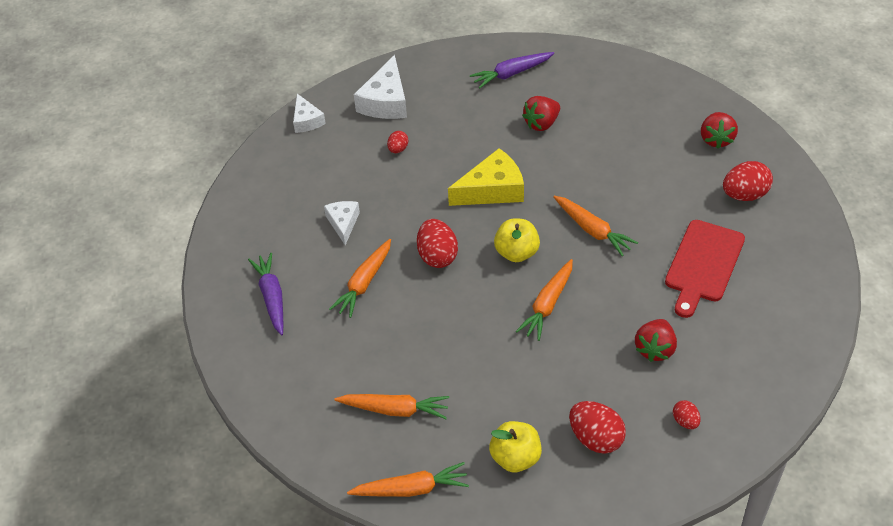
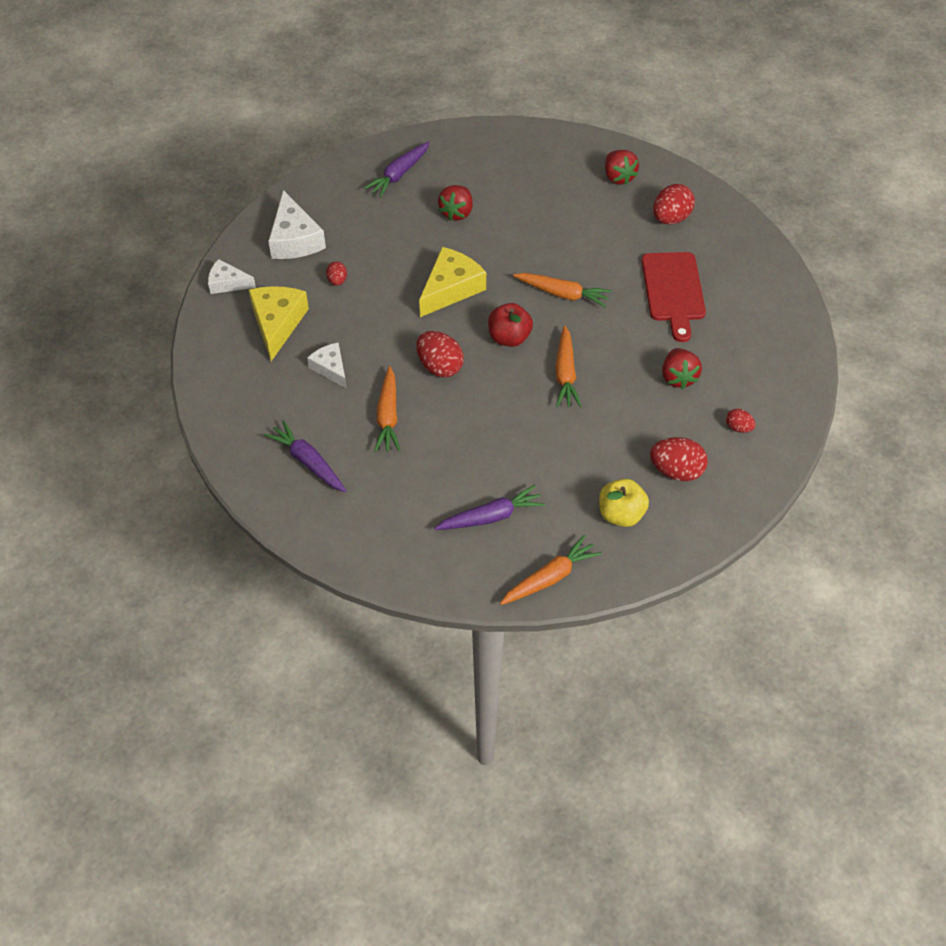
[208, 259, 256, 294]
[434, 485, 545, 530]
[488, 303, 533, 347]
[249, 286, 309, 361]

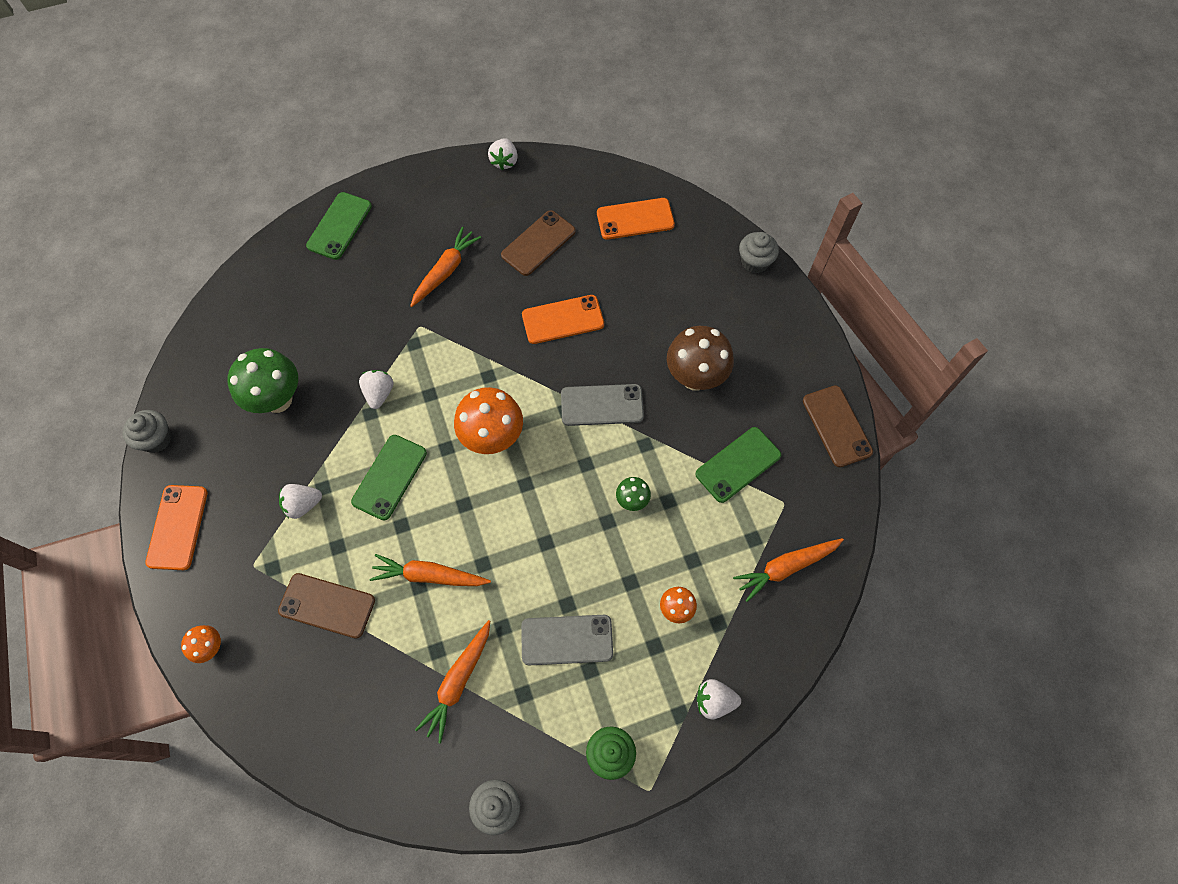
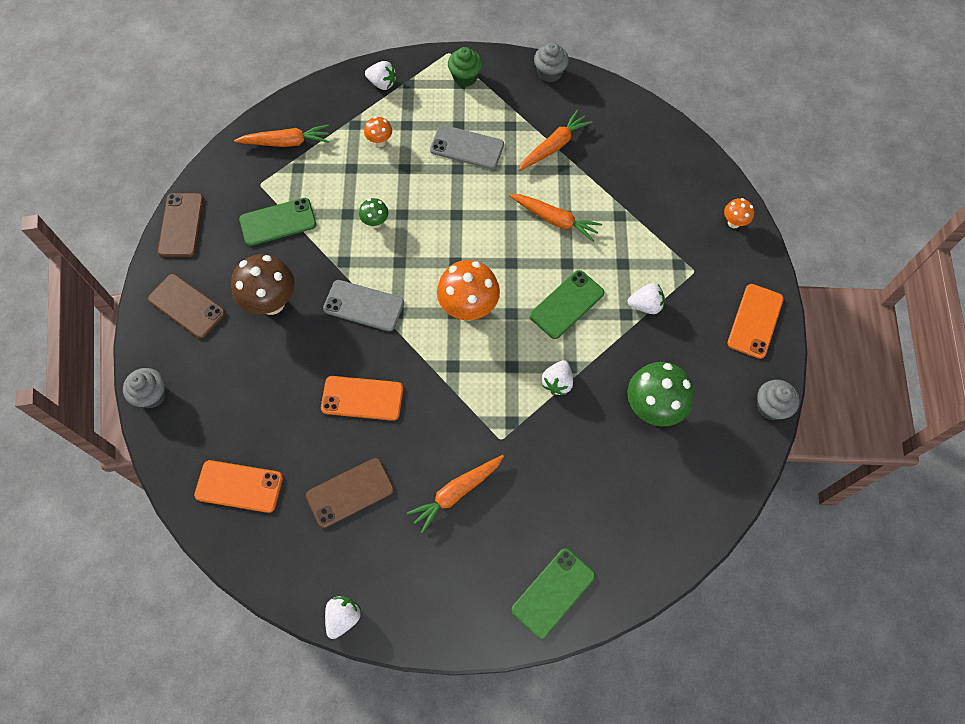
[148, 274, 225, 339]

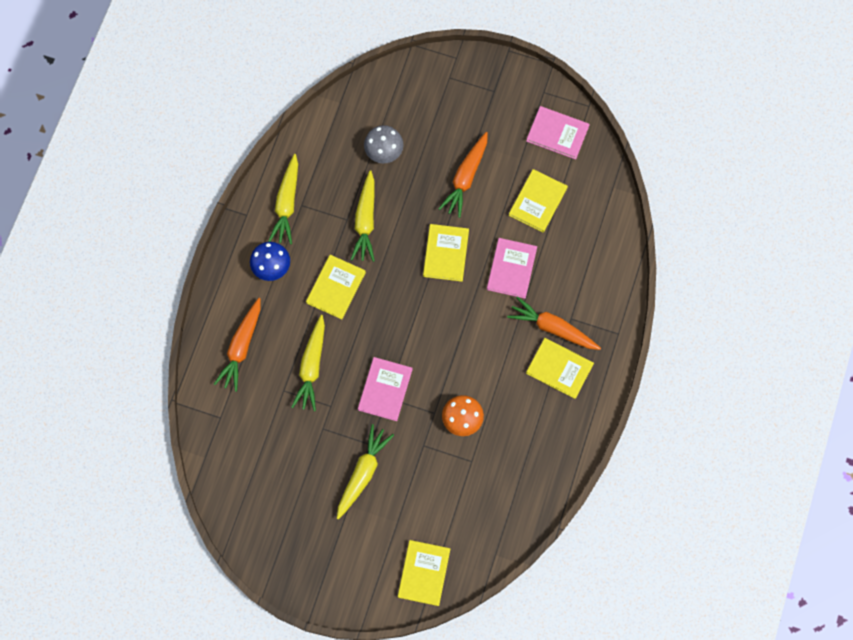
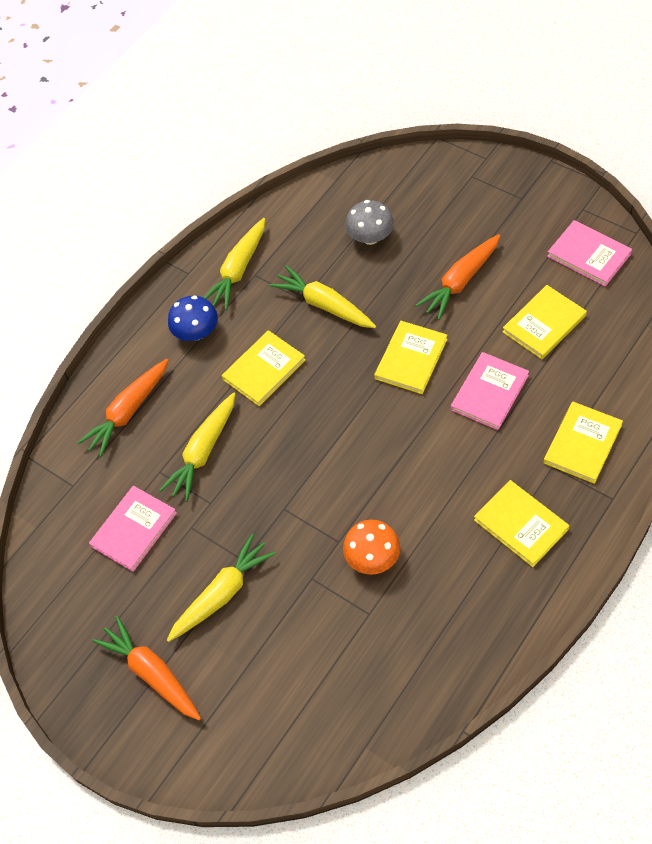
[270, 265, 376, 328]
[89, 486, 177, 572]
[544, 402, 623, 484]
[92, 616, 201, 721]

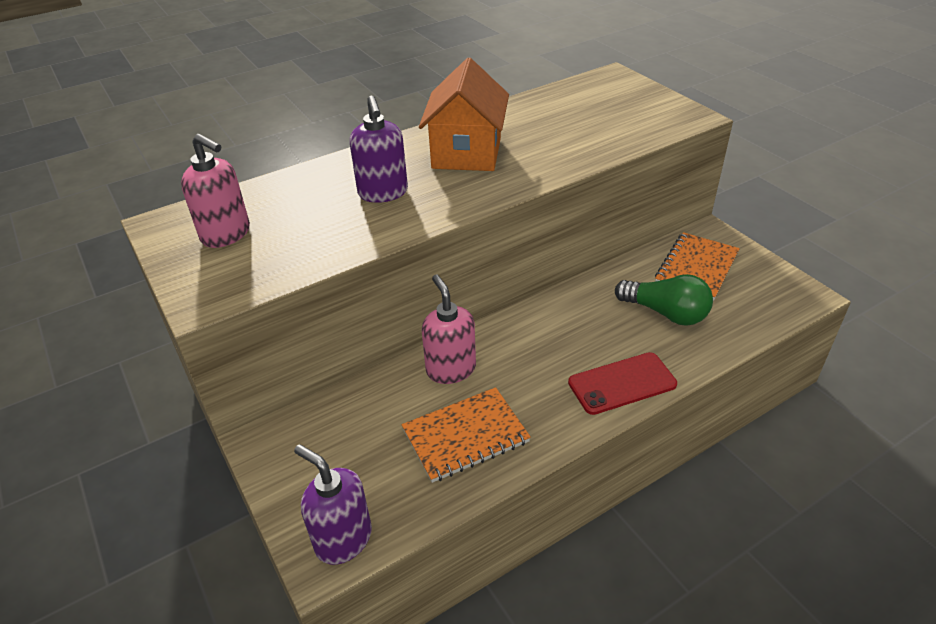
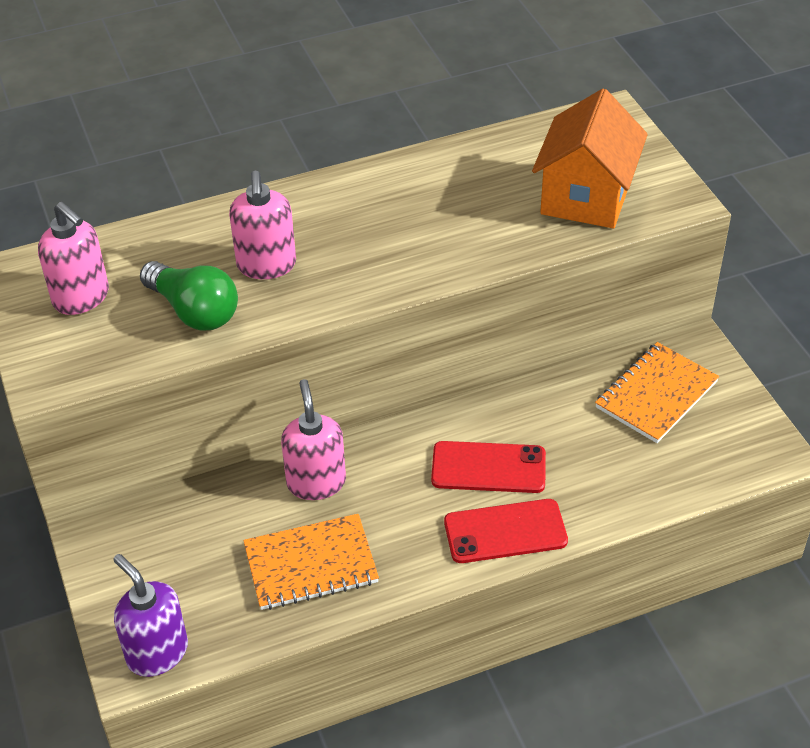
[229, 171, 296, 279]
[532, 89, 648, 228]
[140, 261, 238, 331]
[431, 441, 546, 493]

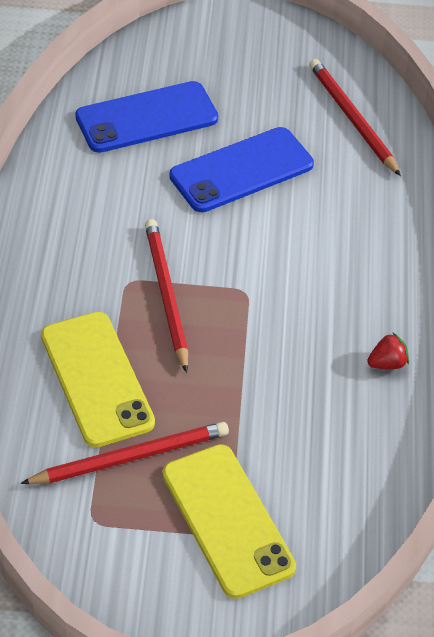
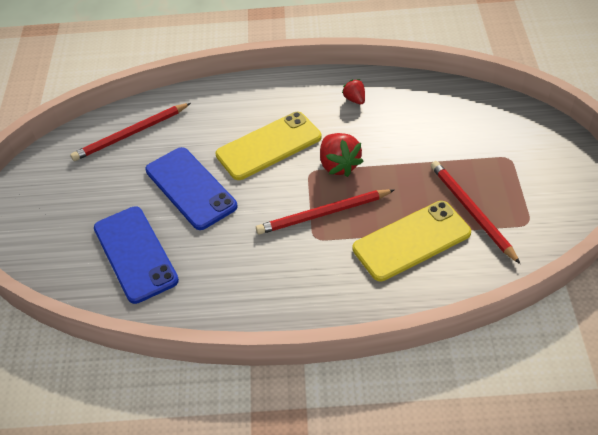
[215, 112, 321, 180]
[320, 133, 364, 177]

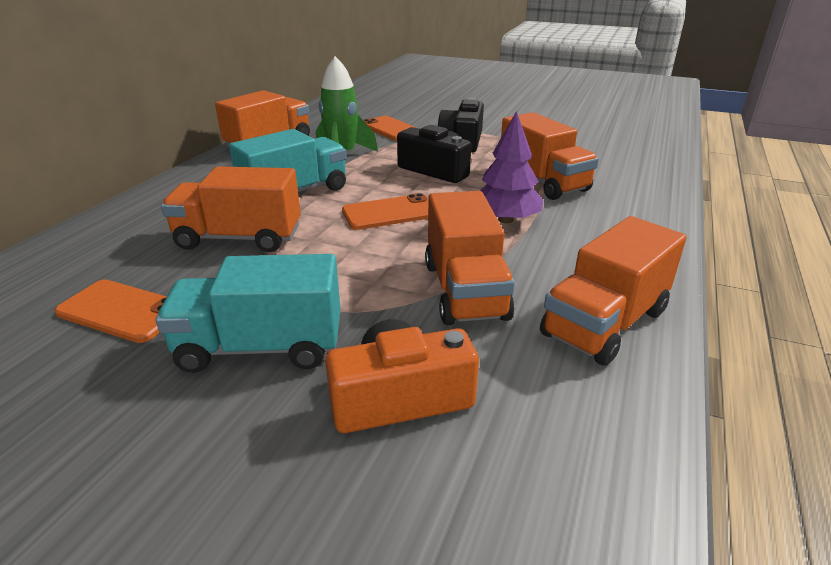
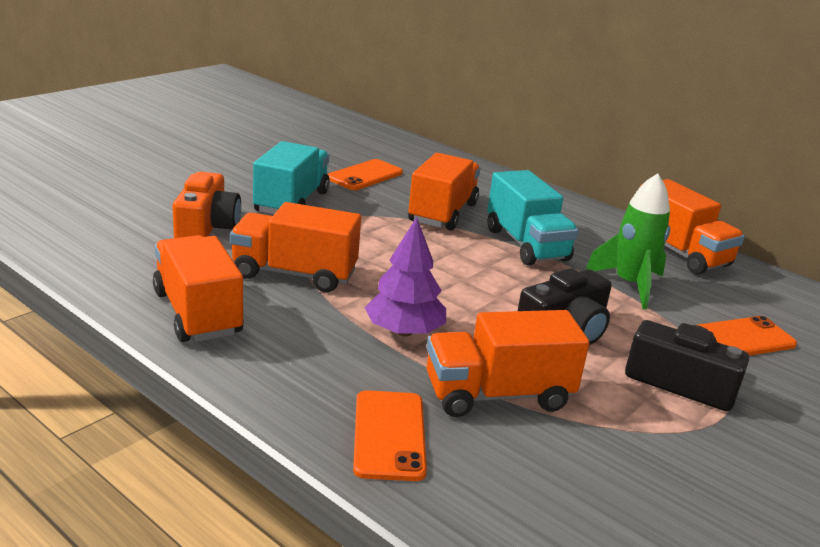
[353, 390, 427, 481]

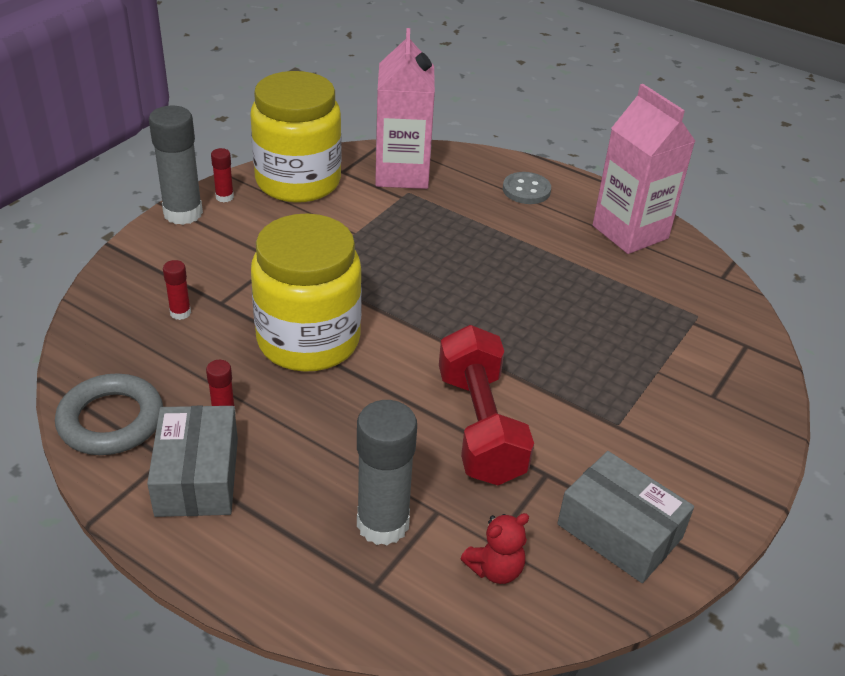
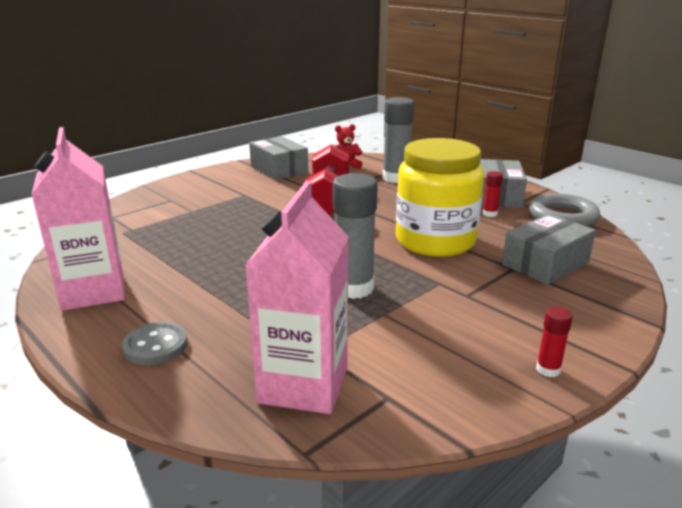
[332, 173, 378, 299]
[502, 214, 596, 285]
[251, 71, 342, 203] (first image)

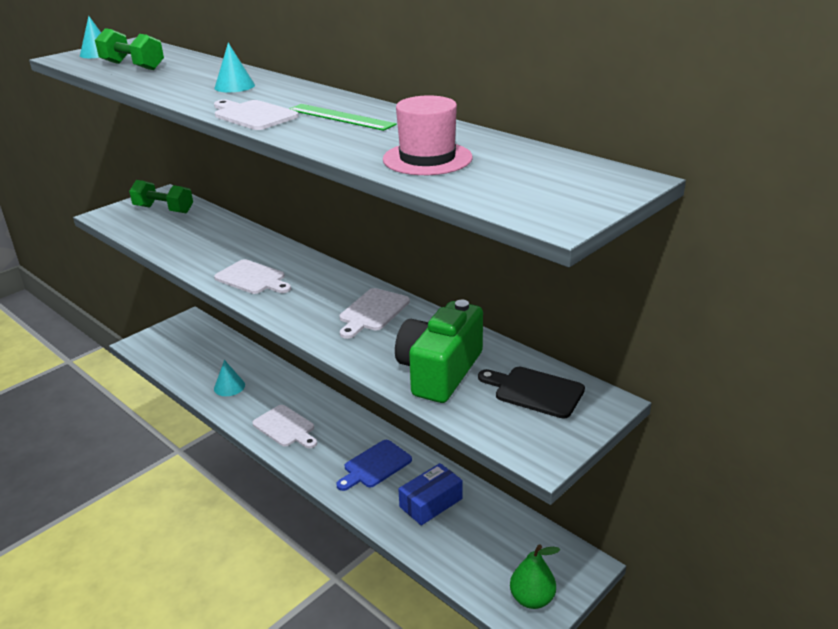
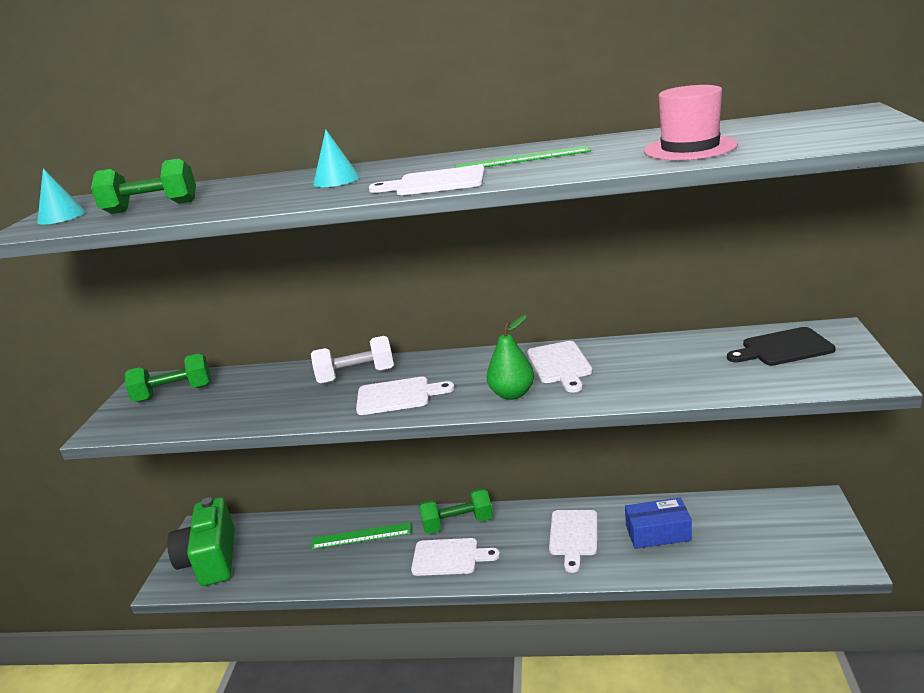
[214, 360, 245, 396] (first image)
[549, 510, 598, 573]
[167, 497, 234, 586]
[625, 498, 692, 549]
[486, 315, 534, 400]
[311, 336, 394, 384]
[311, 522, 411, 549]
[419, 488, 493, 534]

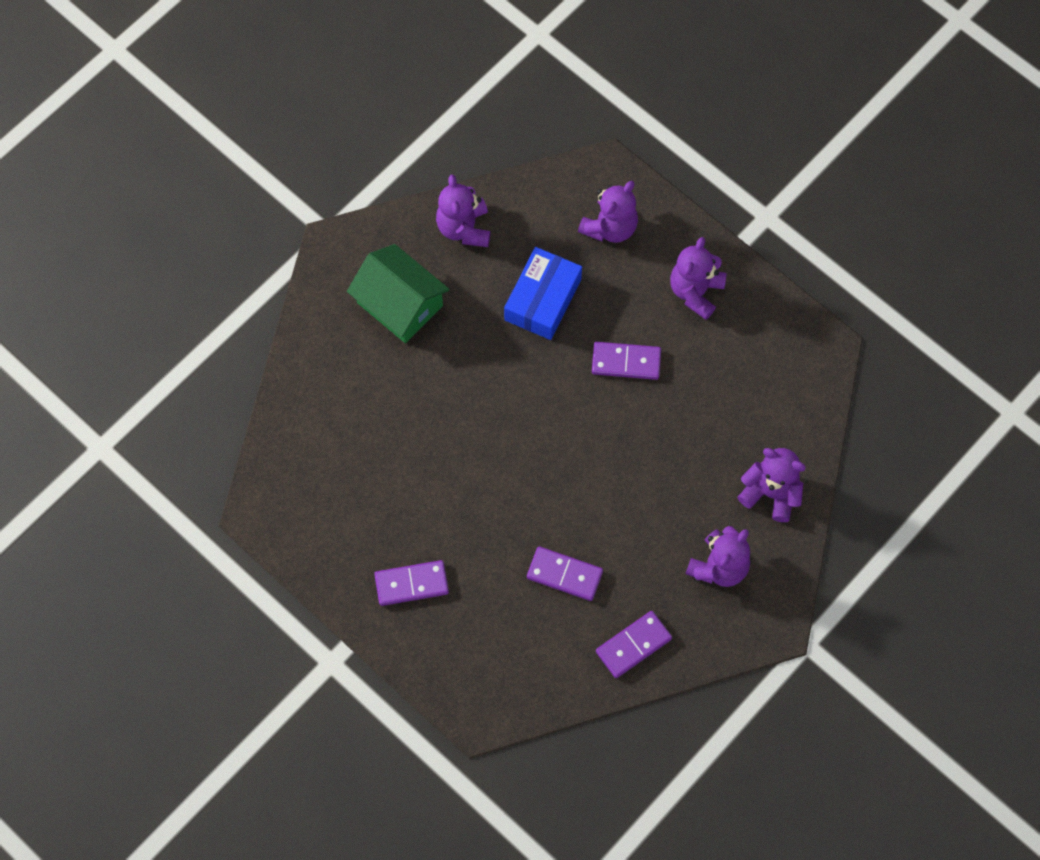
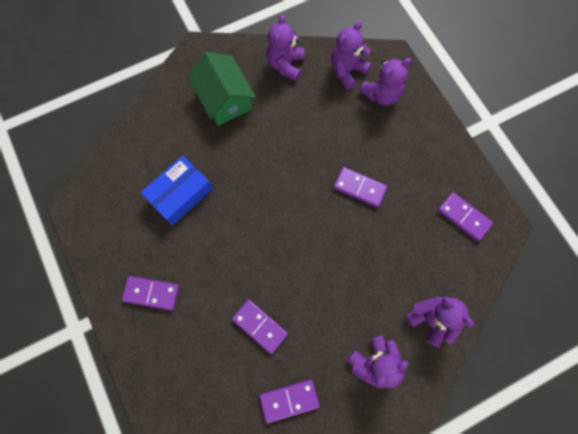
[140, 156, 213, 225]
[331, 21, 371, 89]
[438, 192, 493, 241]

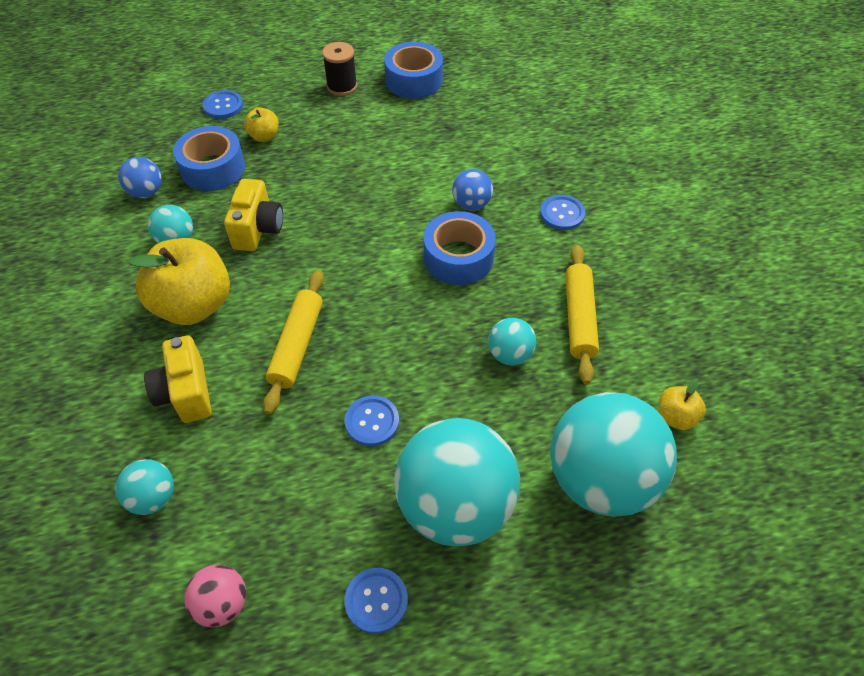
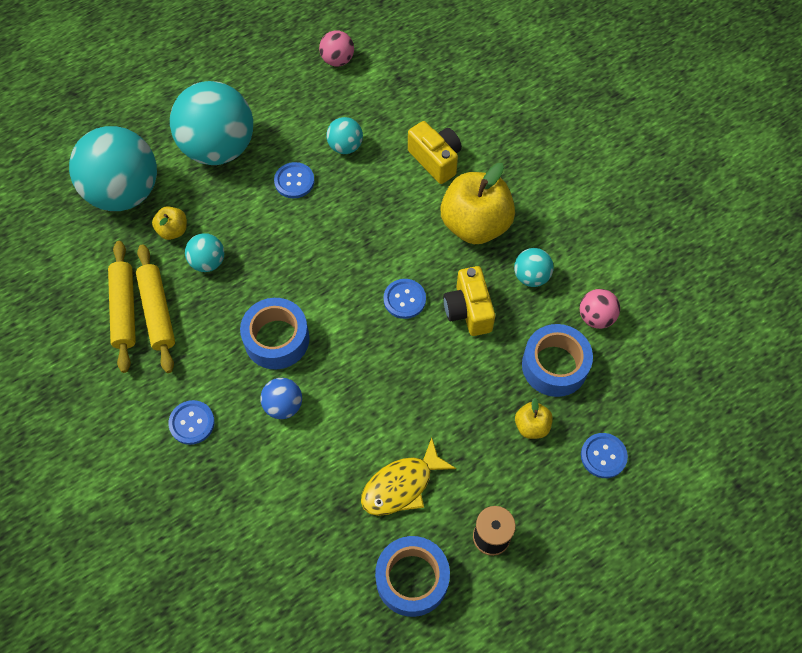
[326, 117, 363, 154]
[580, 289, 620, 329]
[108, 241, 136, 373]
[384, 279, 426, 319]
[152, 206, 187, 240]
[361, 438, 456, 516]

